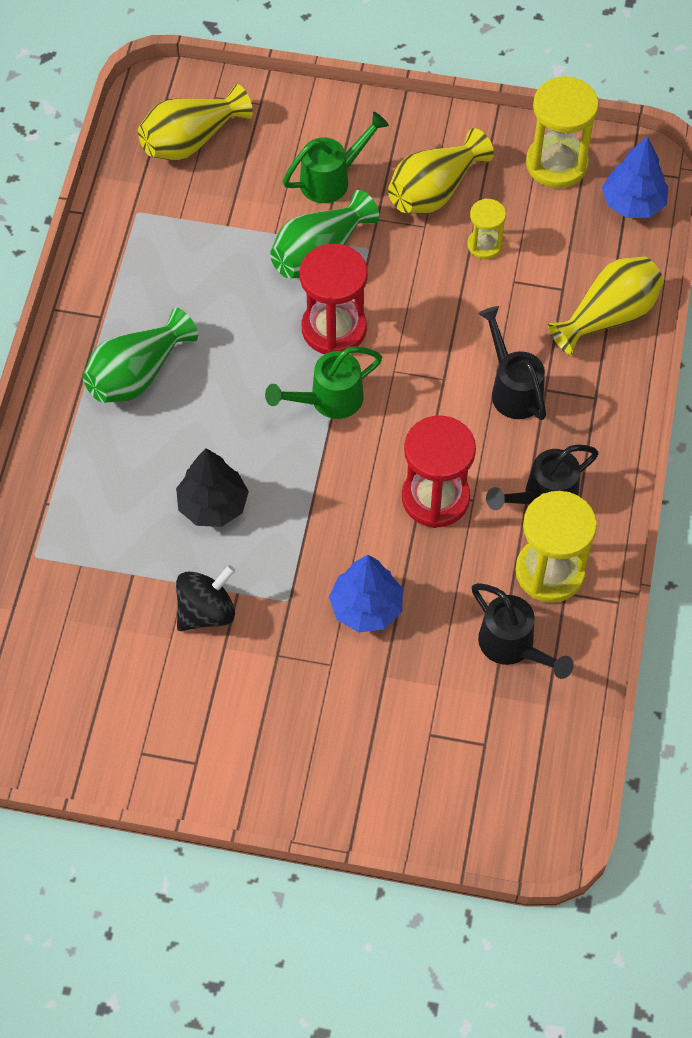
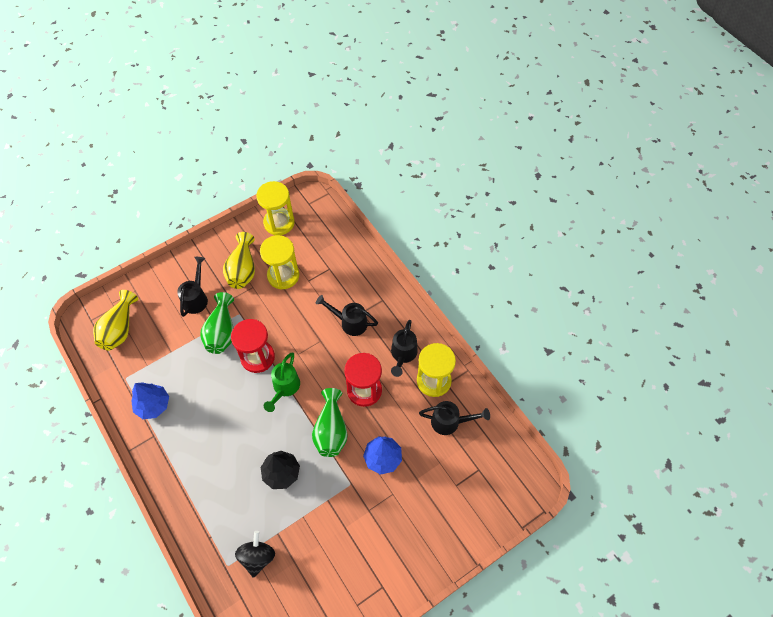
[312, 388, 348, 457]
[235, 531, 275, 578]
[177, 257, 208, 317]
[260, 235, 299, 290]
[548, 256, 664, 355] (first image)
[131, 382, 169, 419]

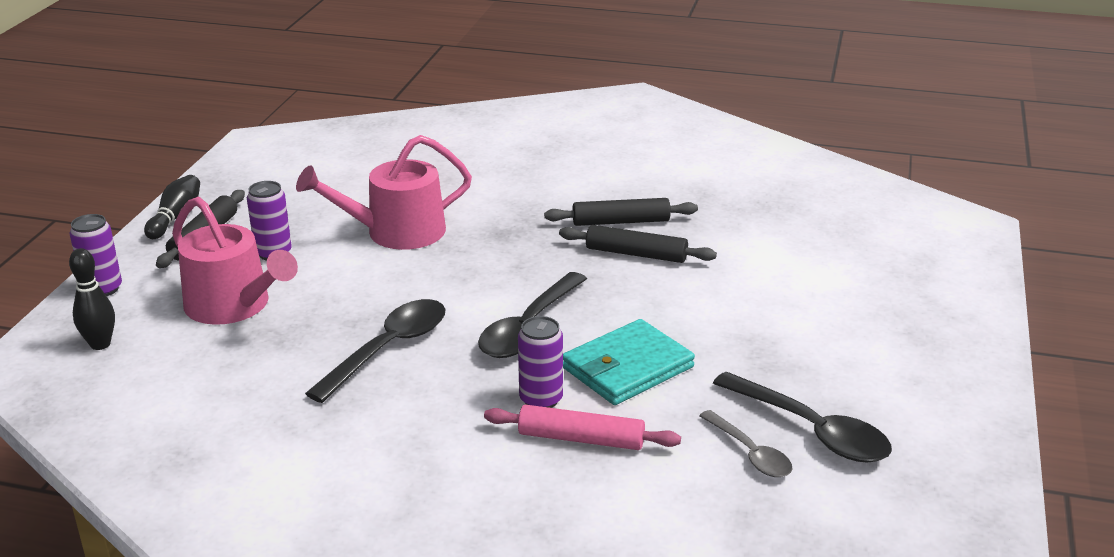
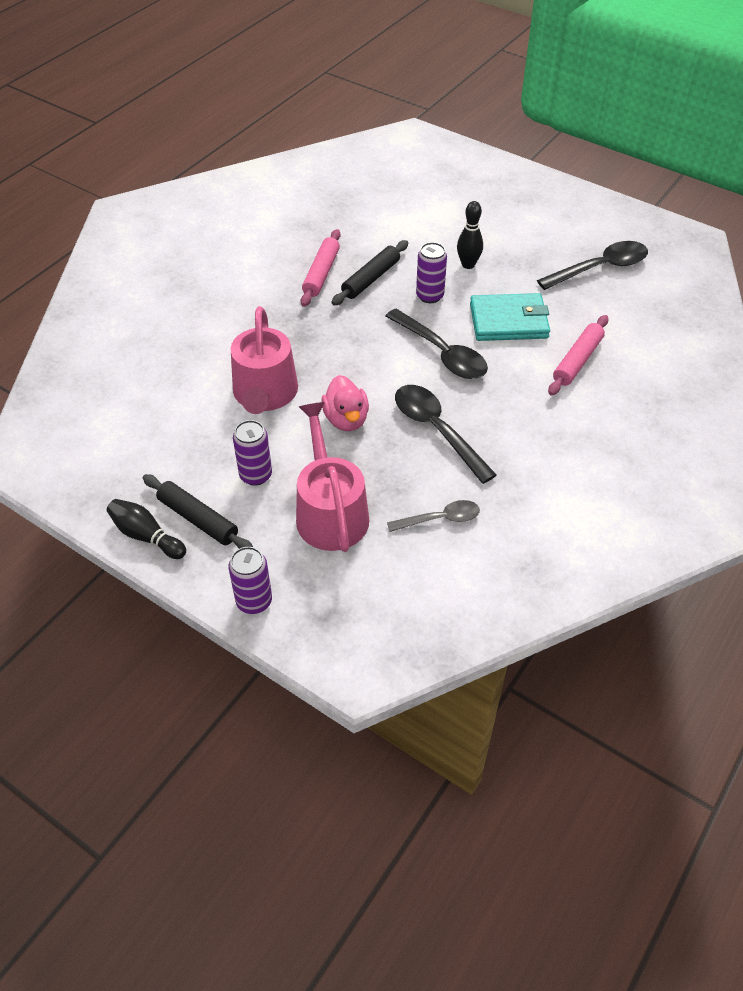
[457, 201, 483, 269]
[296, 402, 369, 552]
[416, 242, 447, 303]
[301, 229, 341, 307]
[470, 293, 550, 341]
[387, 500, 480, 532]
[321, 375, 369, 431]

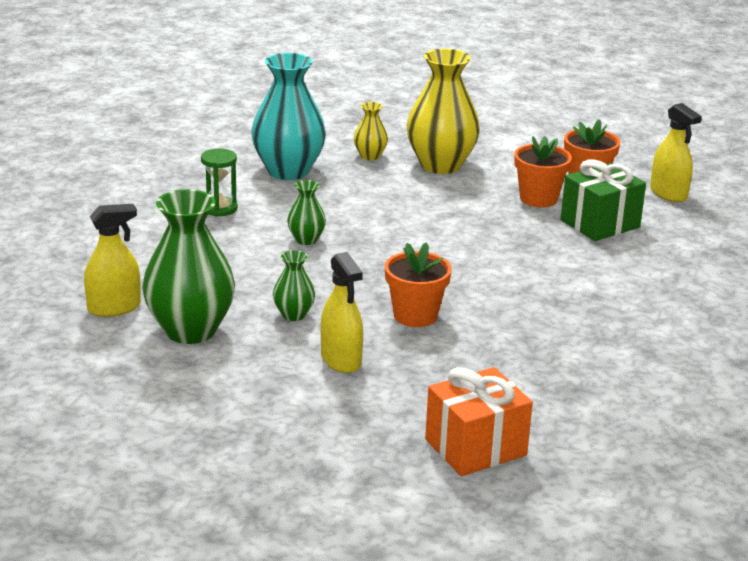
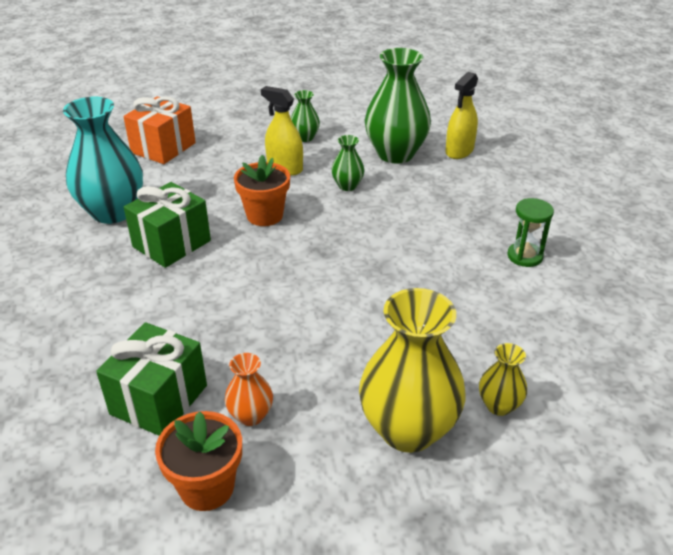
[63, 97, 143, 224]
[291, 90, 320, 142]
[225, 353, 273, 426]
[650, 103, 702, 202] (first image)
[124, 182, 211, 268]

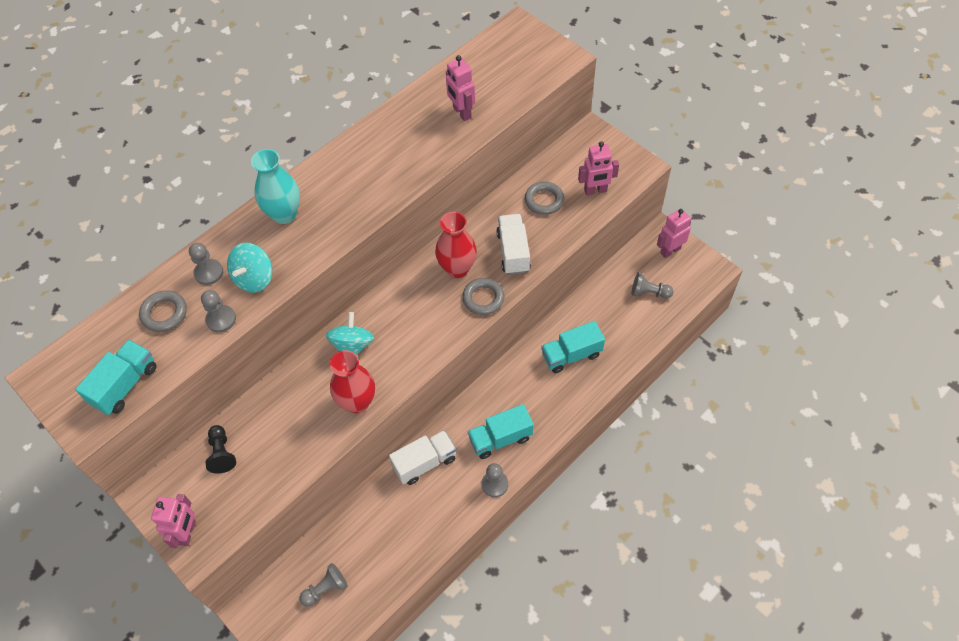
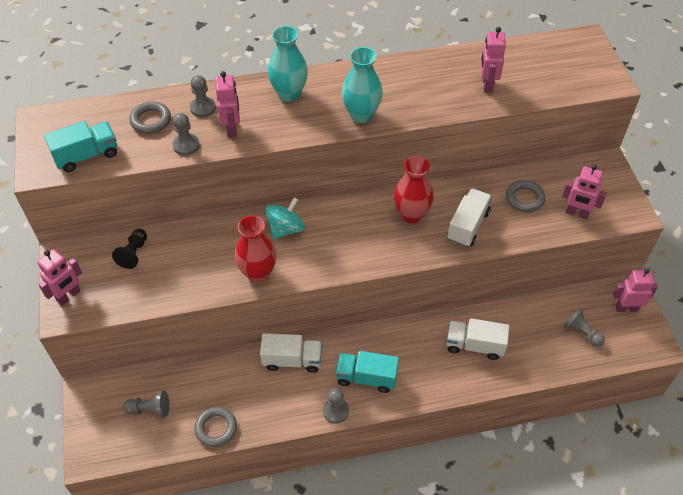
[215, 71, 240, 137]
[194, 407, 237, 447]
[446, 318, 509, 360]
[342, 47, 383, 123]

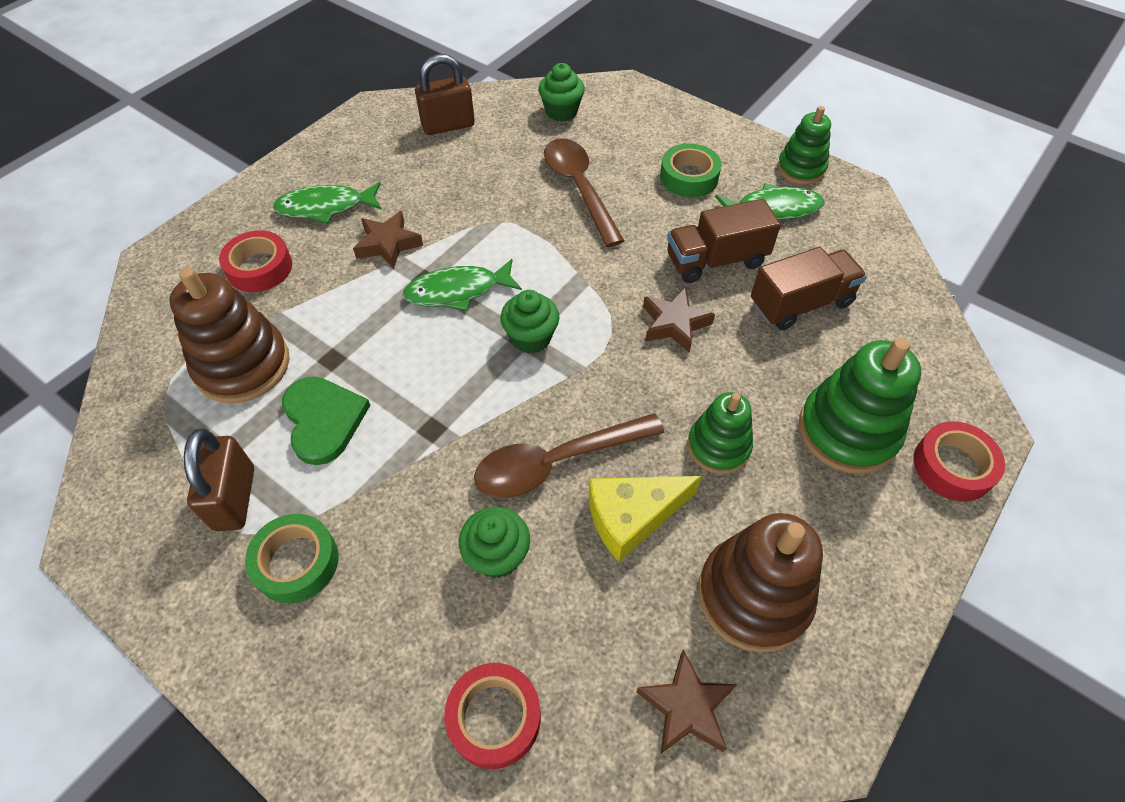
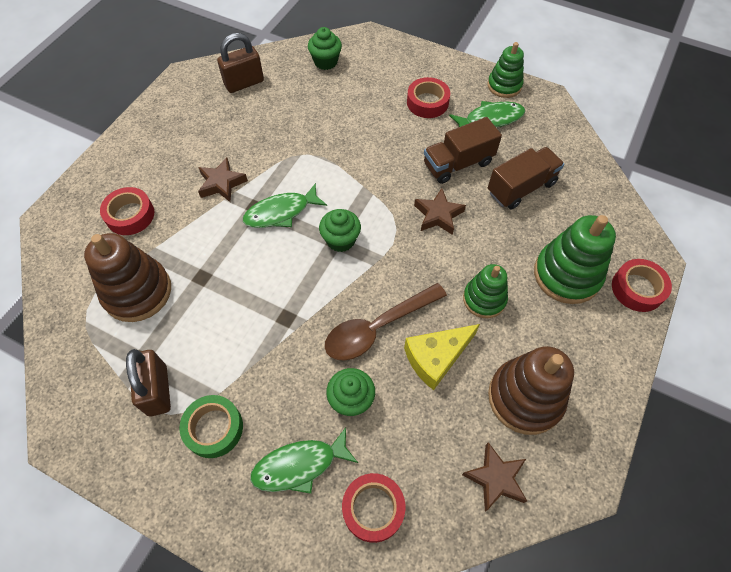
[250, 427, 358, 494]
[282, 377, 371, 465] (first image)
[544, 138, 624, 247] (first image)
[407, 77, 450, 118]

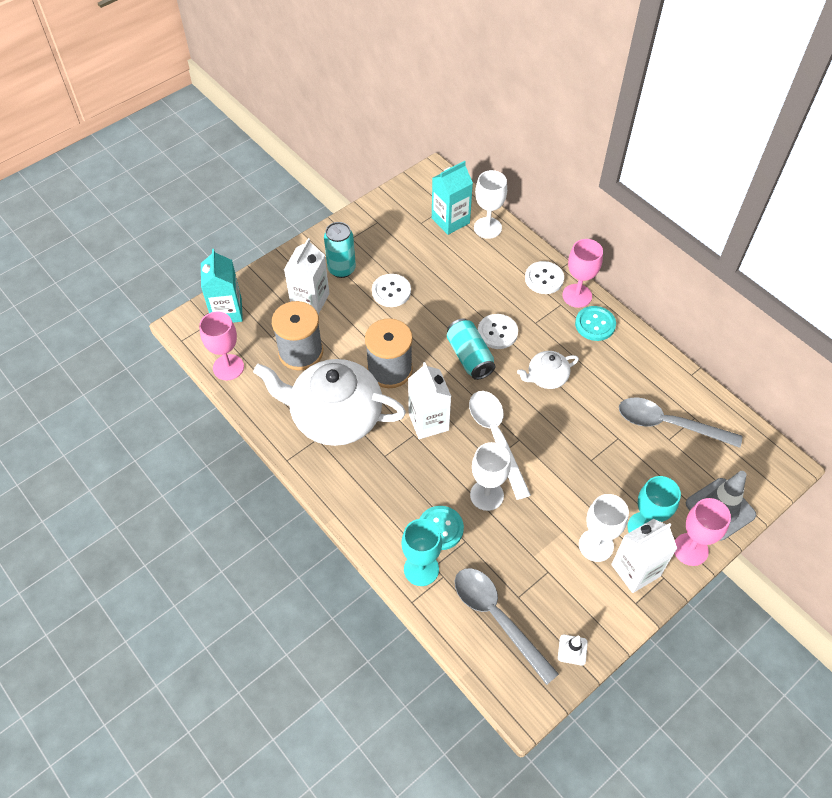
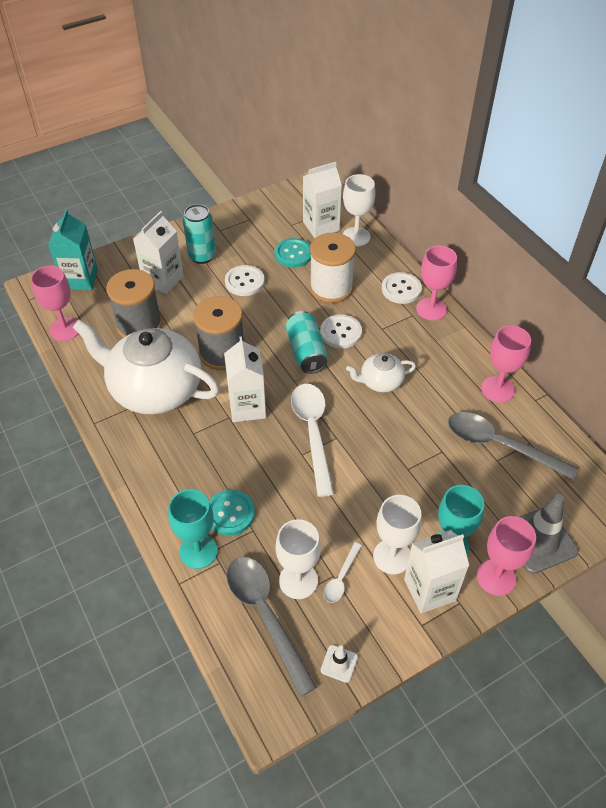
[303, 162, 342, 238]
[275, 519, 321, 599]
[274, 238, 311, 268]
[310, 233, 356, 303]
[324, 542, 362, 603]
[481, 325, 531, 403]

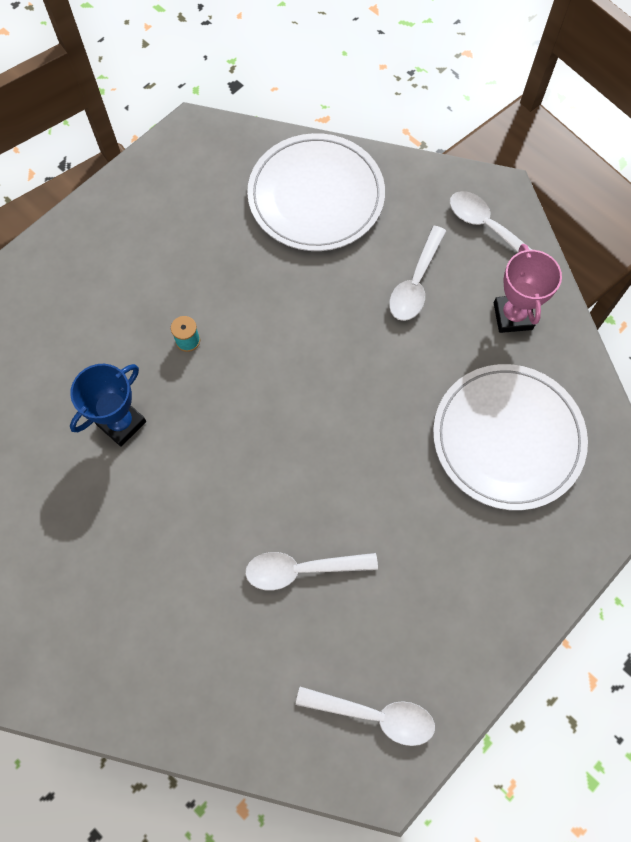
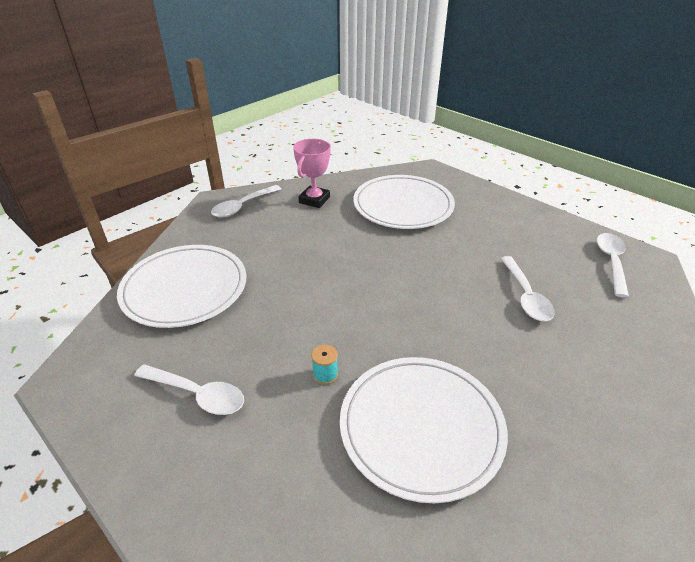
[340, 357, 508, 503]
[134, 364, 244, 415]
[293, 139, 331, 208]

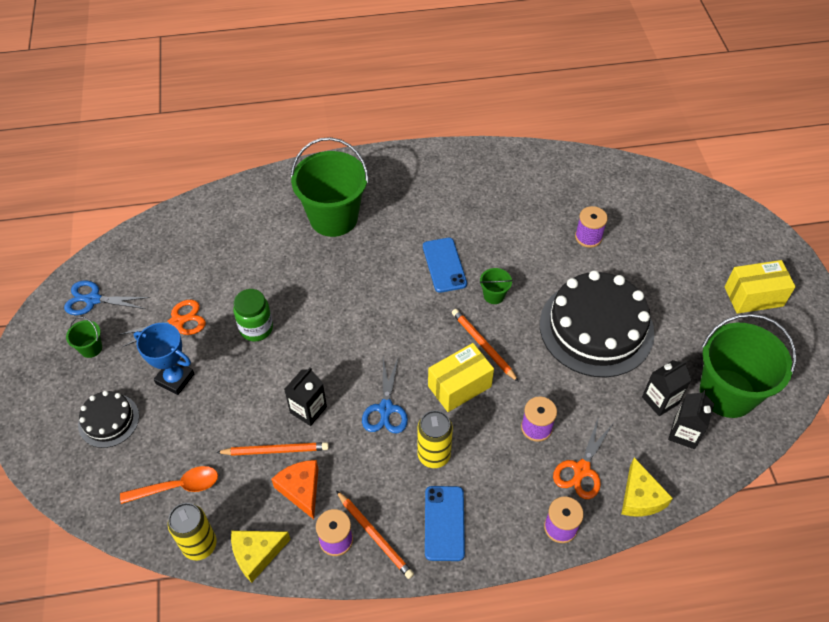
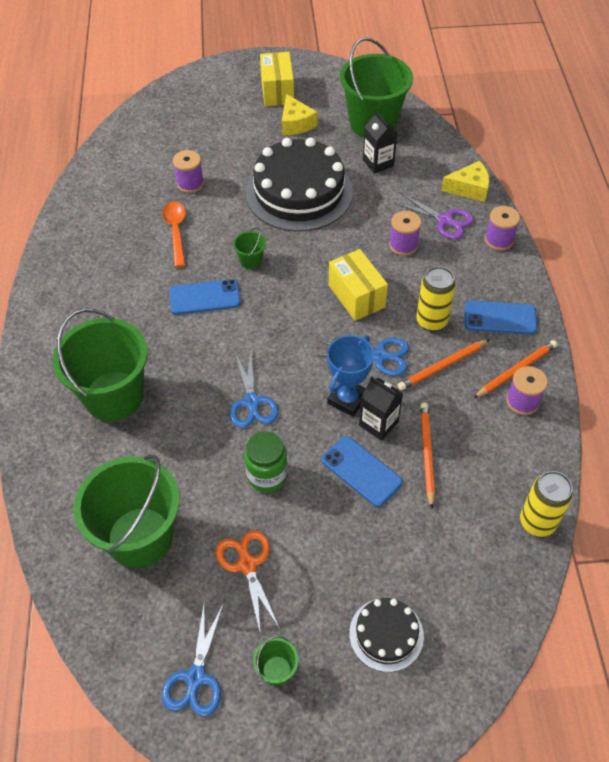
[162, 202, 186, 267]
[327, 335, 374, 417]
[282, 94, 318, 135]
[271, 460, 318, 519] (first image)
[398, 339, 490, 390]
[393, 193, 474, 239]
[668, 390, 714, 449] (first image)
[73, 454, 180, 568]
[230, 351, 279, 428]
[321, 436, 403, 507]

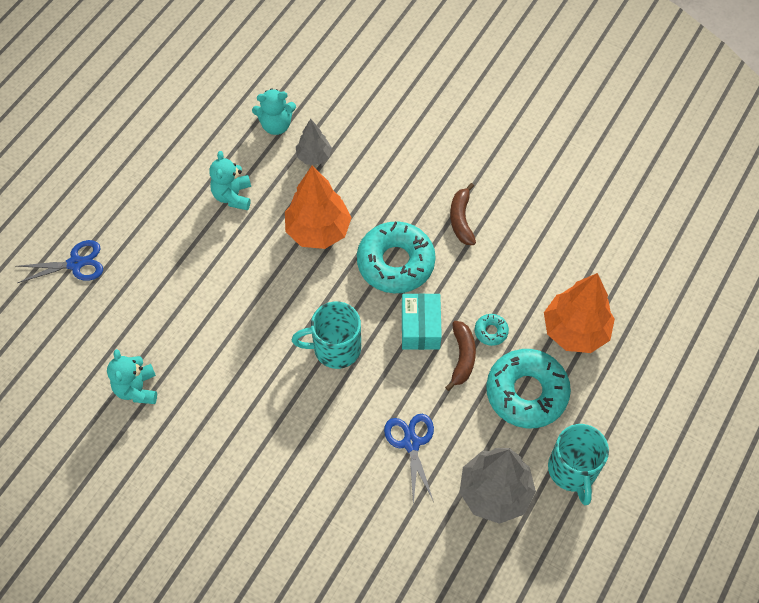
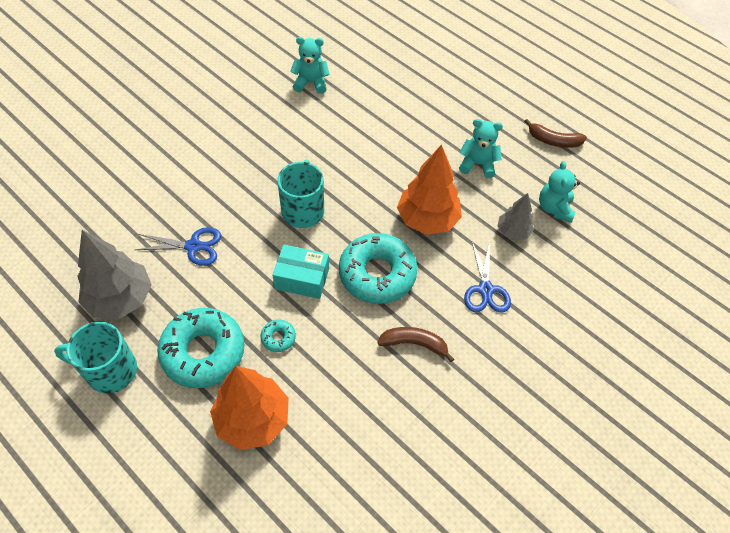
[464, 241, 511, 312]
[524, 119, 587, 148]

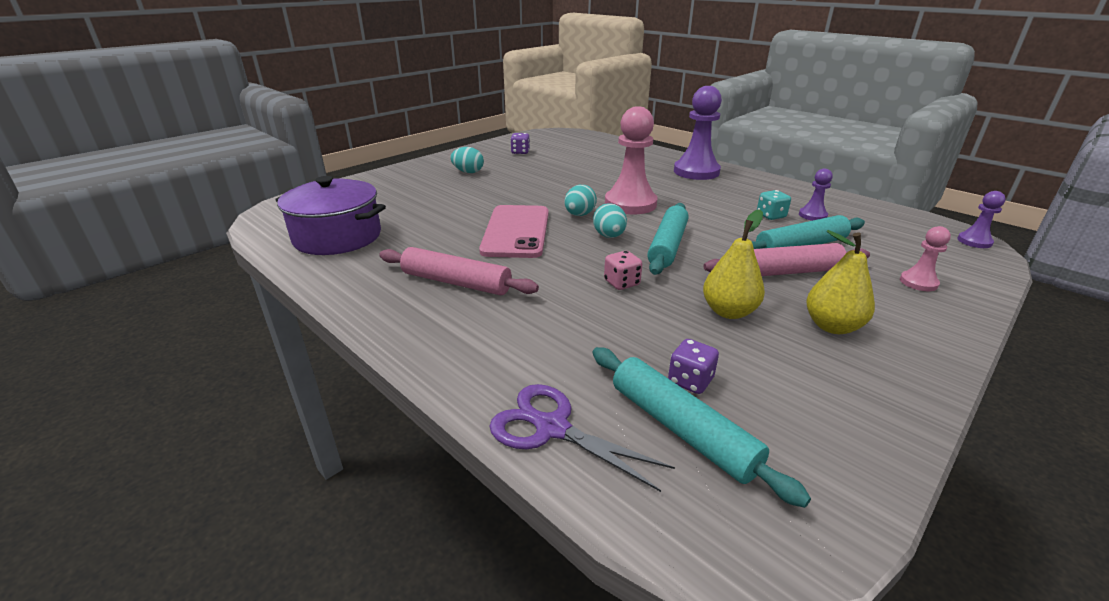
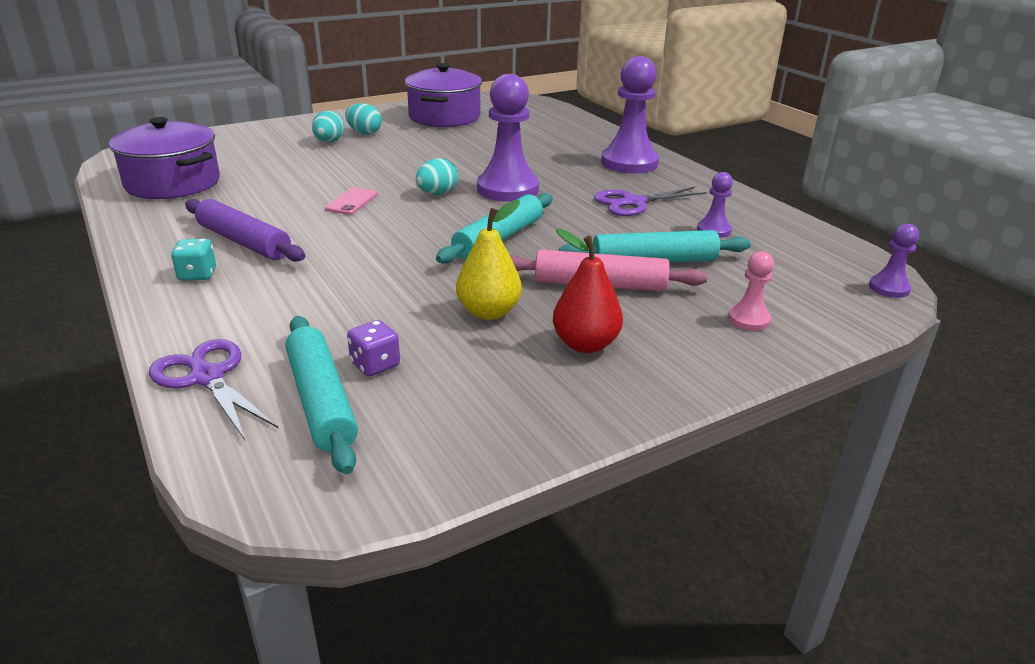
[185, 199, 305, 262]
[325, 187, 378, 215]
[405, 63, 482, 127]
[312, 111, 344, 142]
[604, 251, 642, 290] (first image)
[477, 74, 539, 202]
[171, 239, 216, 281]
[553, 229, 623, 353]
[594, 187, 707, 216]

